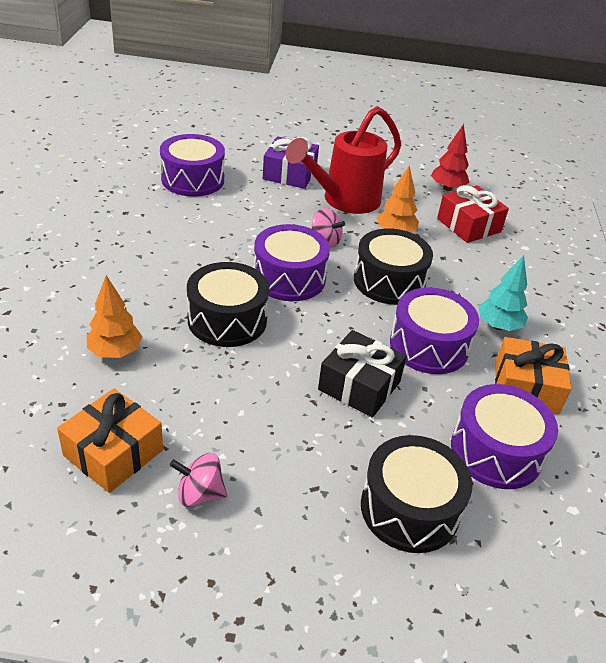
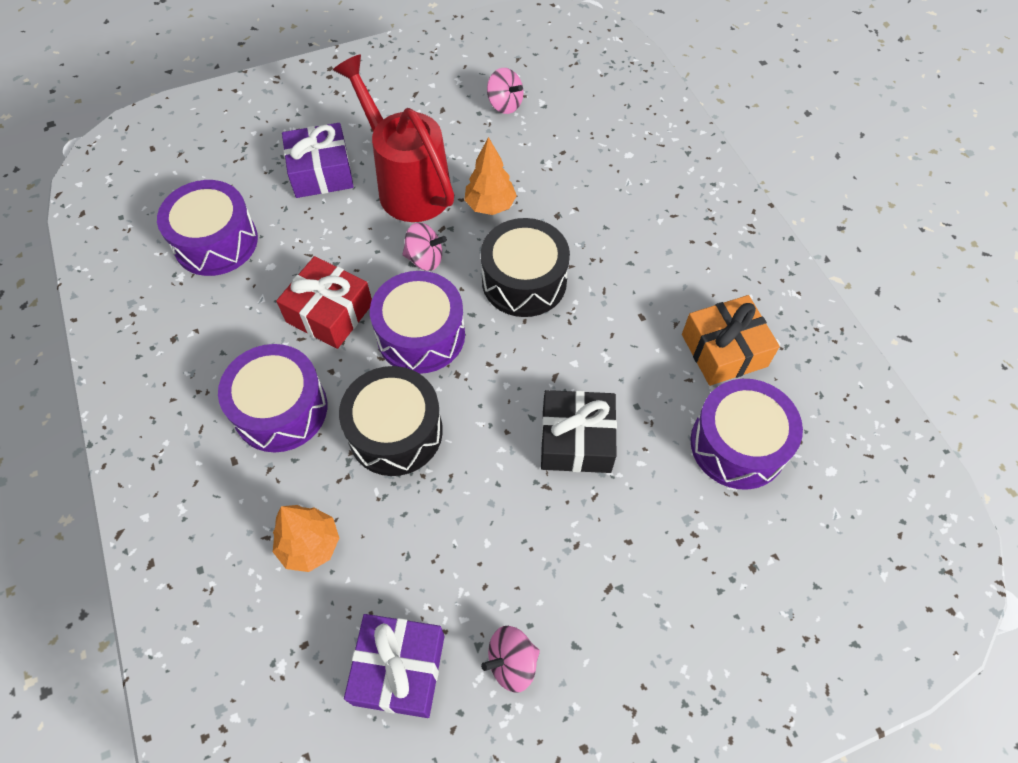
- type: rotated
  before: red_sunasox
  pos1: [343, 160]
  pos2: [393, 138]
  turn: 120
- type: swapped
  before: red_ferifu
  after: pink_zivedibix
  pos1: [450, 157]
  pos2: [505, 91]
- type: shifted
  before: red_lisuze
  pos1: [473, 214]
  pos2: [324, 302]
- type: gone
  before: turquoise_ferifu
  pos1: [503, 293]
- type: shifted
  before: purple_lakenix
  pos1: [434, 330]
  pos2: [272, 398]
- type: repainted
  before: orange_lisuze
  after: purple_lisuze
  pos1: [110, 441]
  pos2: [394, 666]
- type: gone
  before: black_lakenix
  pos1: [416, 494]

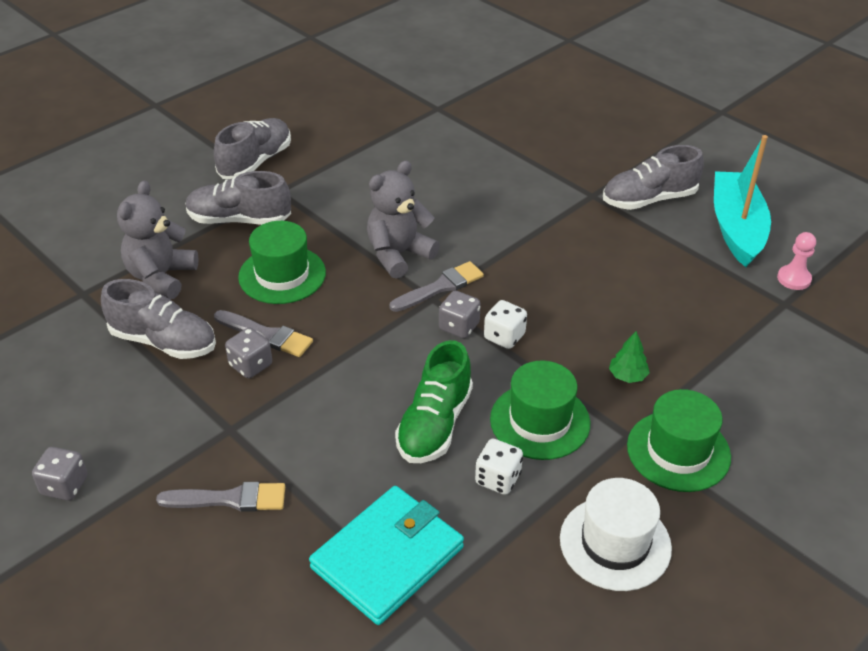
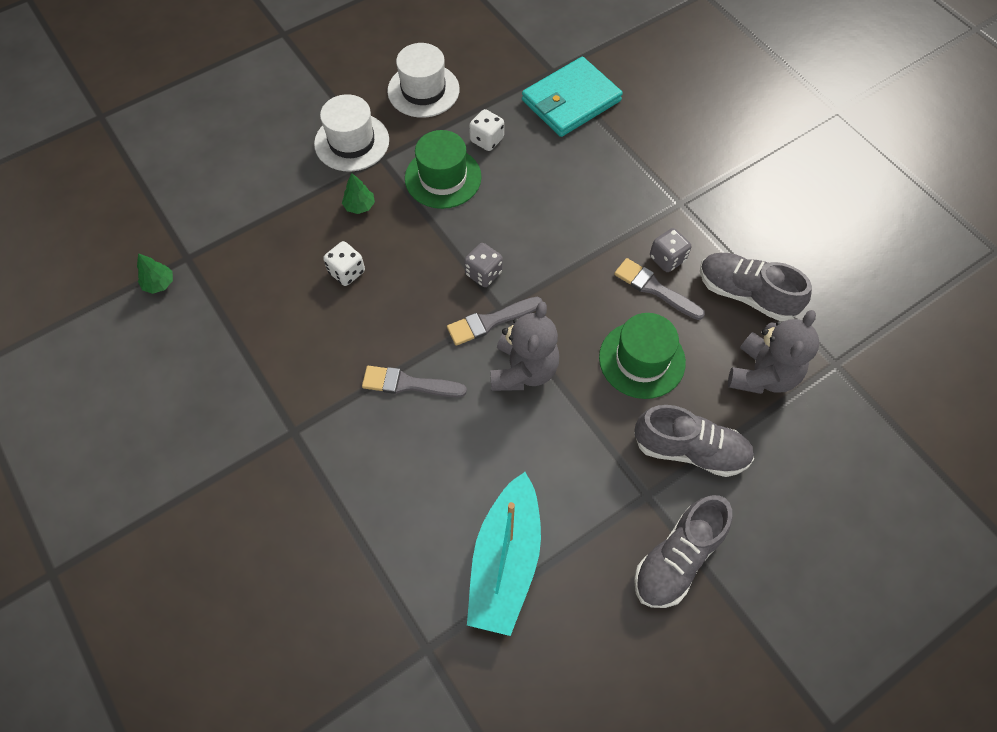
- type: shifted
  before: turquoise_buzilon
  pos1: [742, 201]
  pos2: [504, 554]
- type: gone
  before: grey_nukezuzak
  pos1: [653, 177]
- type: rotated
  before: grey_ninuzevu
  pos1: [403, 219]
  pos2: [524, 346]
  turn: -45
- type: swapped
  before: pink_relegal
  after: green_ferifu
  pos1: [796, 261]
  pos2: [155, 273]
- type: shifted
  before: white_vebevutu
  pos1: [505, 324]
  pos2: [344, 263]
- type: gone
  before: green_nukezuzak
  pos1: [434, 401]
- type: repainted
  before: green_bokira
  after: white_bokira
  pos1: [679, 440]
  pos2: [351, 132]
- type: gone
  before: grey_vebevutu
  pos1: [60, 474]
- type: shifted
  before: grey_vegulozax
  pos1: [220, 497]
  pos2: [414, 381]

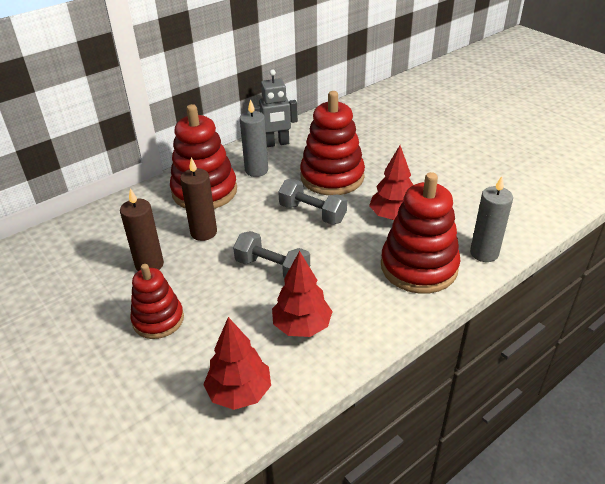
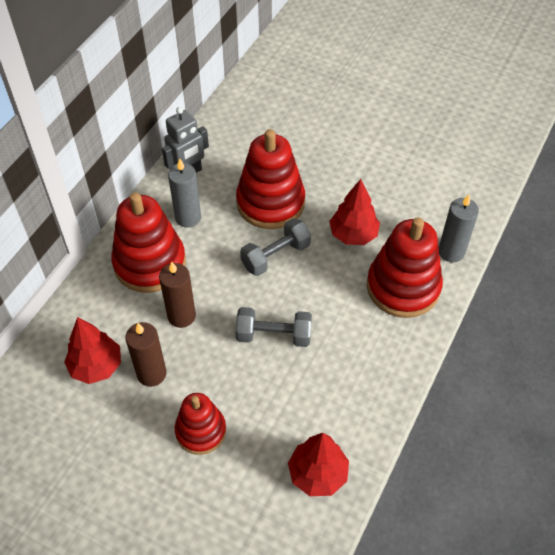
- type: rotated
  before: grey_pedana
  pos1: [312, 202]
  pos2: [275, 247]
  turn: -45
- type: shifted
  before: red_ferifu
  pos1: [302, 294]
  pos2: [92, 350]

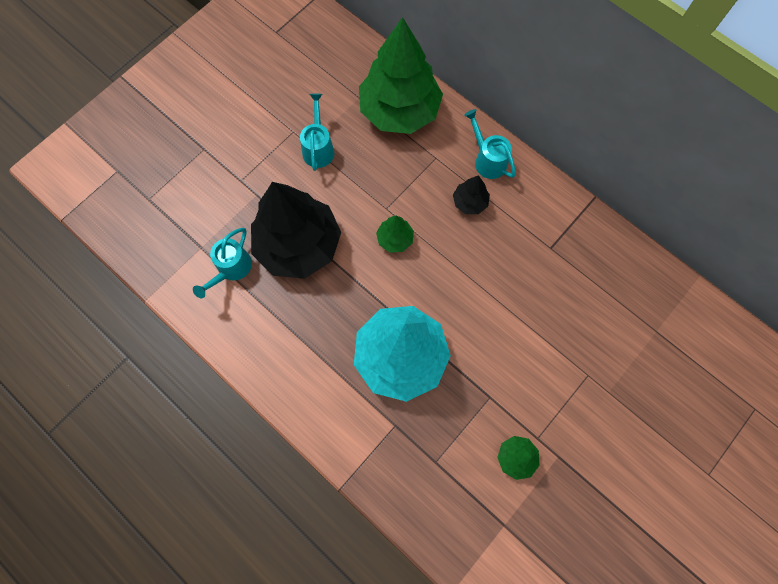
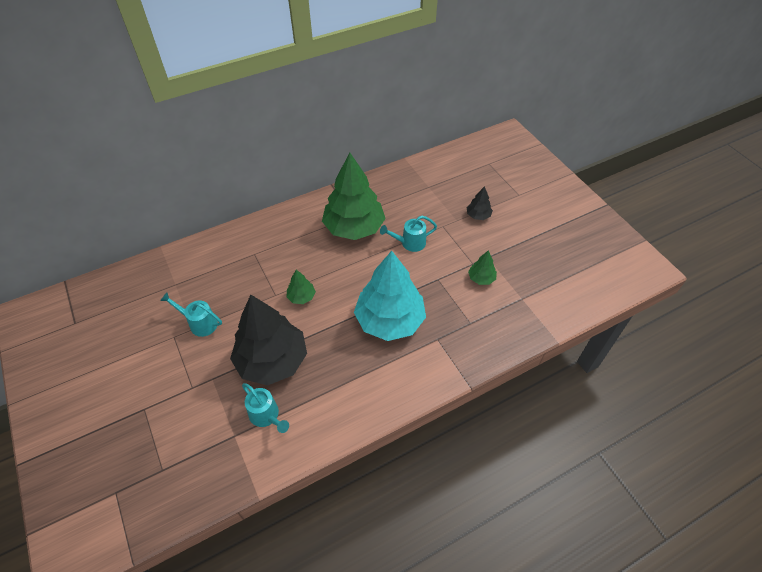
- type: shifted
  before: green_ferifu
  pos1: [401, 75]
  pos2: [354, 196]
- type: shifted
  before: turquoise_sunasox
  pos1: [490, 144]
  pos2: [408, 234]
- type: shifted
  before: black_ferifu
  pos1: [471, 194]
  pos2: [480, 203]

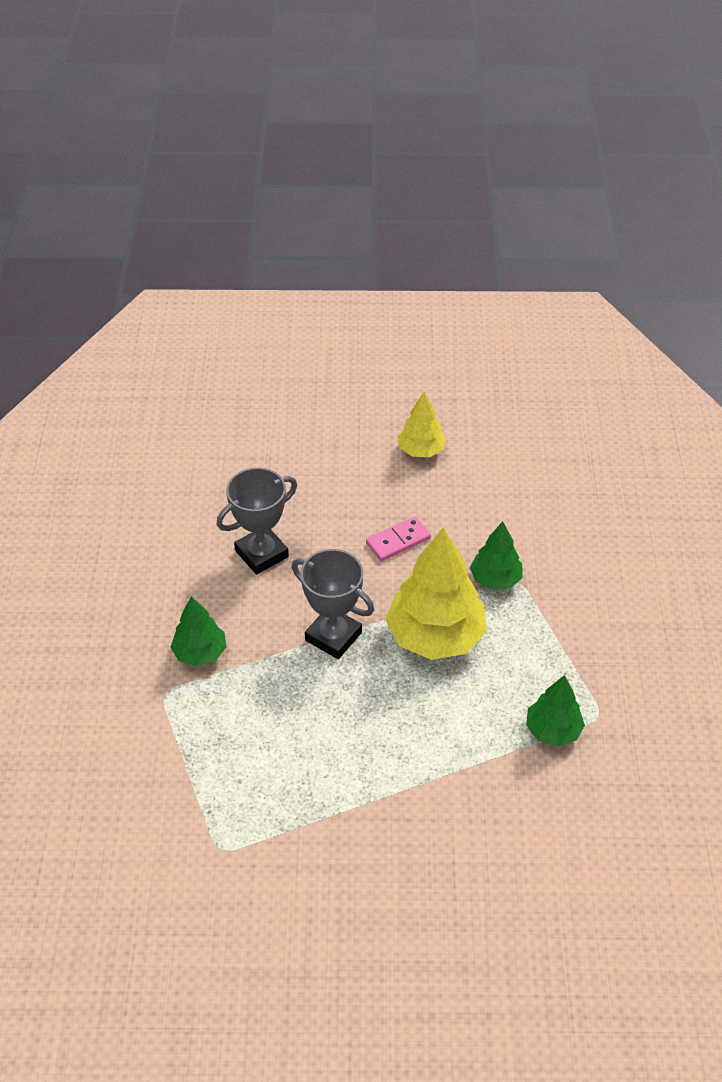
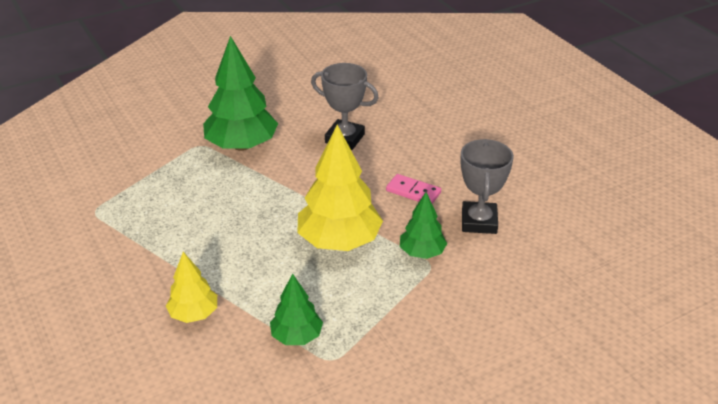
- type: shifted
  before: yellow_ferifu
  pos1: [421, 424]
  pos2: [191, 287]
- type: shifted
  before: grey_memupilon
  pos1: [333, 604]
  pos2: [487, 186]
- type: scaled
  before: green_ferifu
  pos1: [198, 631]
  pos2: [240, 93]
  scale: 1.82

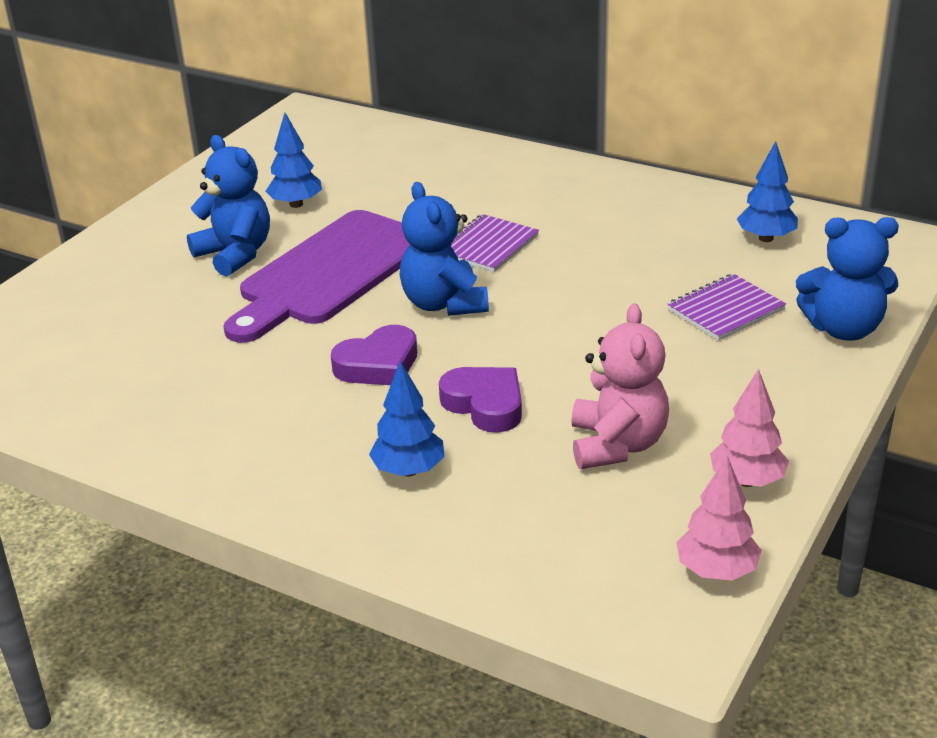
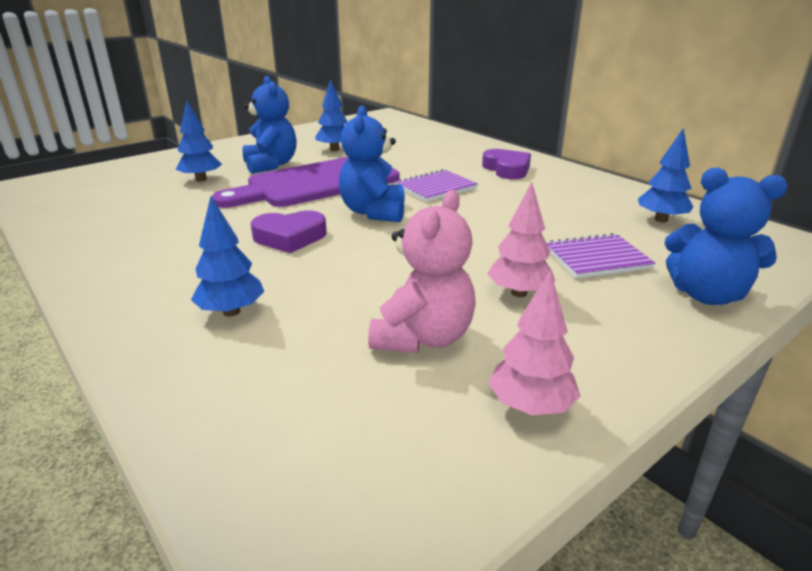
- type: shifted
  before: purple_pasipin
  pos1: [480, 400]
  pos2: [506, 164]
- type: shifted
  before: pink_ferifu
  pos1: [719, 518]
  pos2: [521, 239]
- type: new
  after: blue_ferifu
  pos2: [199, 140]

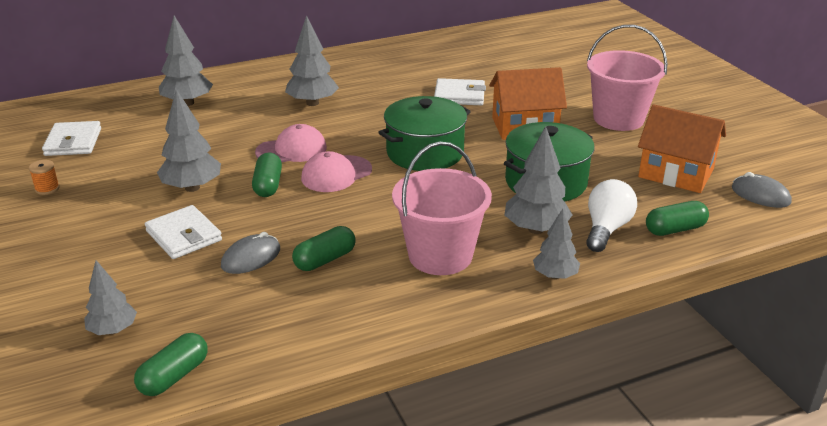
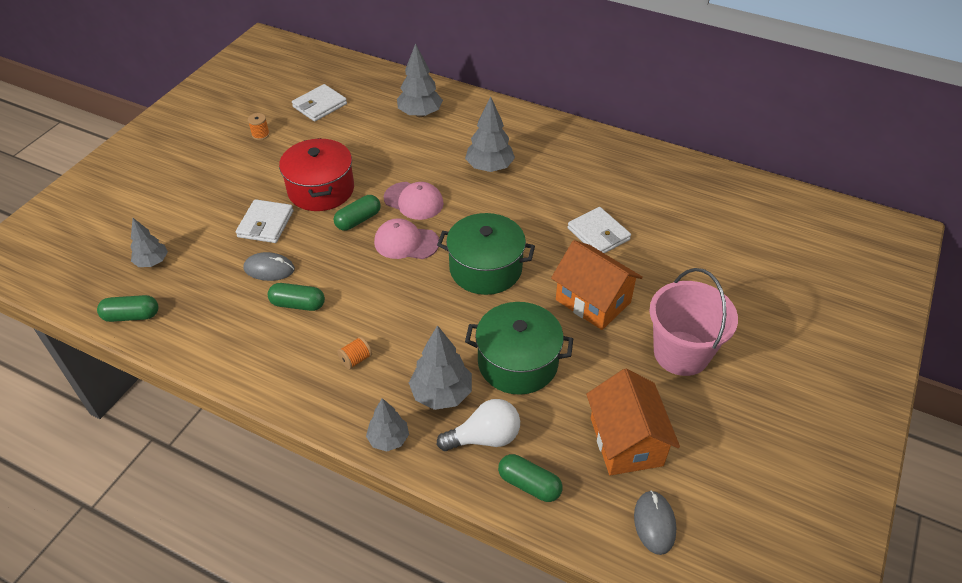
- type: swapped
  before: grey_ferifu
  after: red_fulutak
  pos1: [189, 140]
  pos2: [316, 174]
- type: swapped
  before: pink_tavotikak
  after: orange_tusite
  pos1: [442, 208]
  pos2: [354, 353]

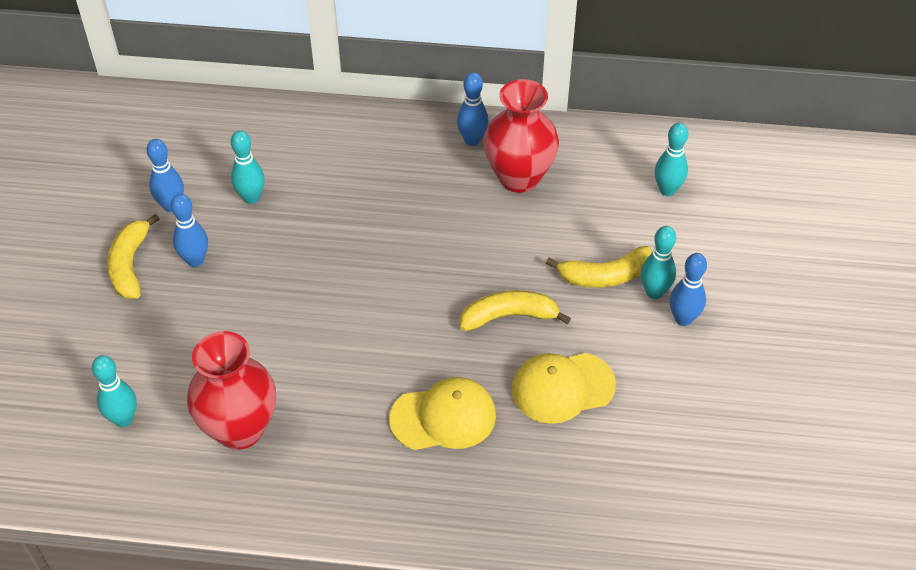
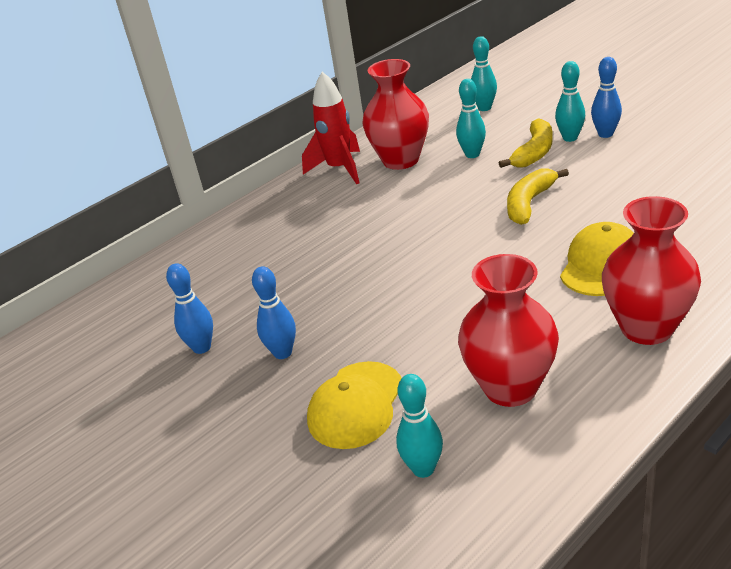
- type: swapped
  before: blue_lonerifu
  after: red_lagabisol
  pos1: [473, 109]
  pos2: [331, 128]
- type: shifted
  before: turquoise_lonerifu
  pos1: [248, 167]
  pos2: [471, 118]
- type: gone
  before: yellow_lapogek
  pos1: [133, 256]
- type: shifted
  before: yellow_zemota
  pos1: [564, 388]
  pos2: [354, 405]
- type: new
  after: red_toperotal
  pos2: [651, 270]

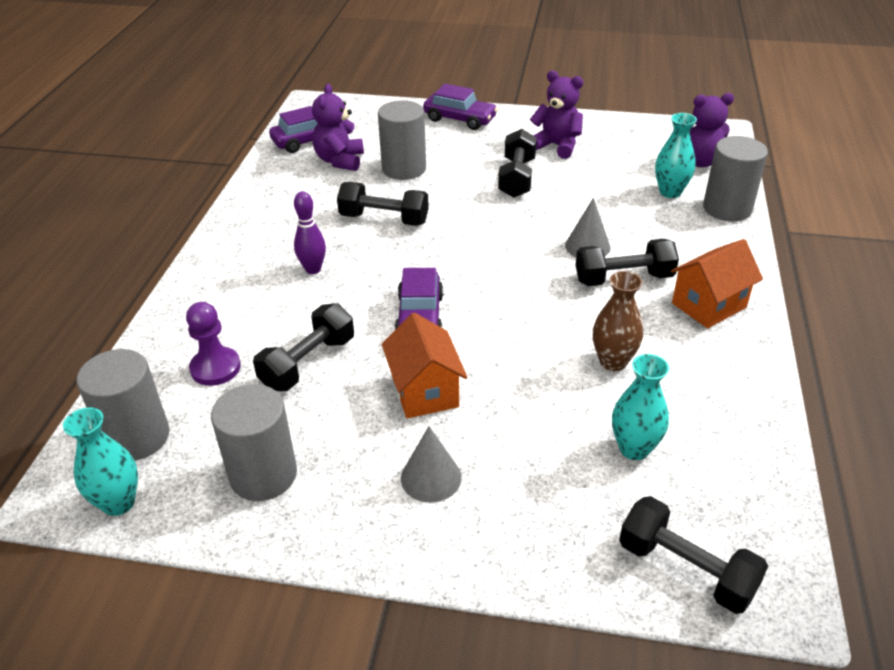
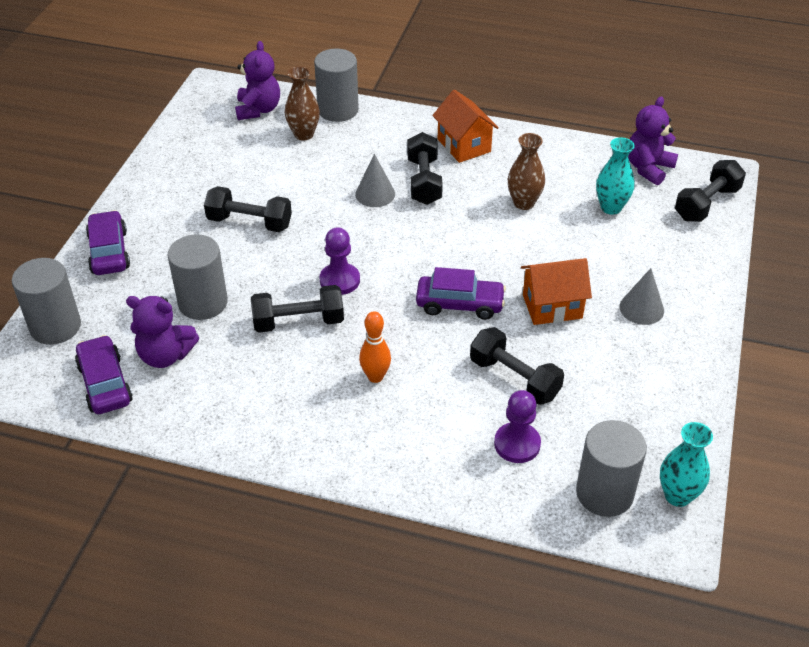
- type: shifted
  before: purple_ninuzevu
  pos1: [556, 115]
  pos2: [653, 140]
- type: rotated
  before: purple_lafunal
  pos1: [460, 107]
  pos2: [108, 242]
  turn: -45
- type: repainted
  before: turquoise_toperotal
  after: brown_toperotal
  pos1: [676, 155]
  pos2: [302, 103]
- type: rotated
  before: black_pedana
  pos1: [383, 204]
  pos2: [297, 309]
  turn: 60
- type: repainted
  before: purple_lonerifu
  after: orange_lonerifu
  pos1: [310, 232]
  pos2: [375, 347]
- type: shifted
  before: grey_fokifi
  pos1: [254, 442]
  pos2: [46, 301]
- type: new
  after: purple_relegal
  pos2: [340, 261]

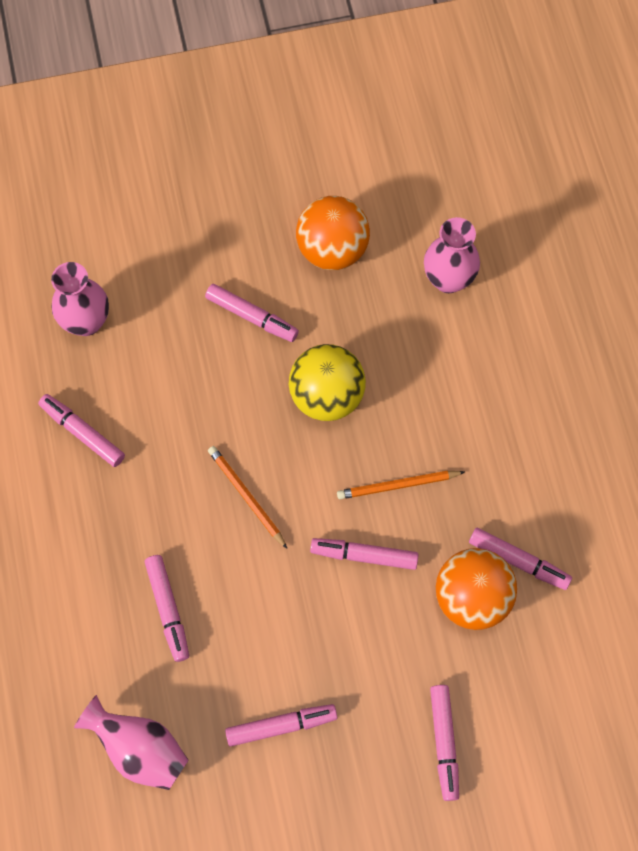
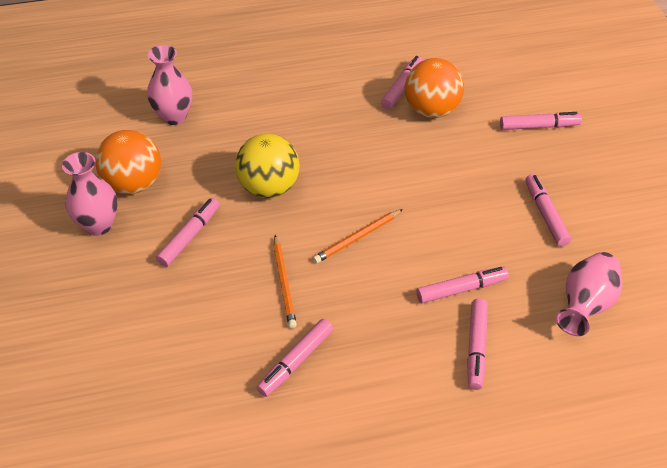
- type: shifted
  before: pink_toperotal
  pos1: [80, 299]
  pos2: [90, 194]
- type: shifted
  before: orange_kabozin
  pos1: [401, 485]
  pos2: [285, 281]
- type: shifted
  before: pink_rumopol
  pos1: [364, 554]
  pos2: [477, 344]

